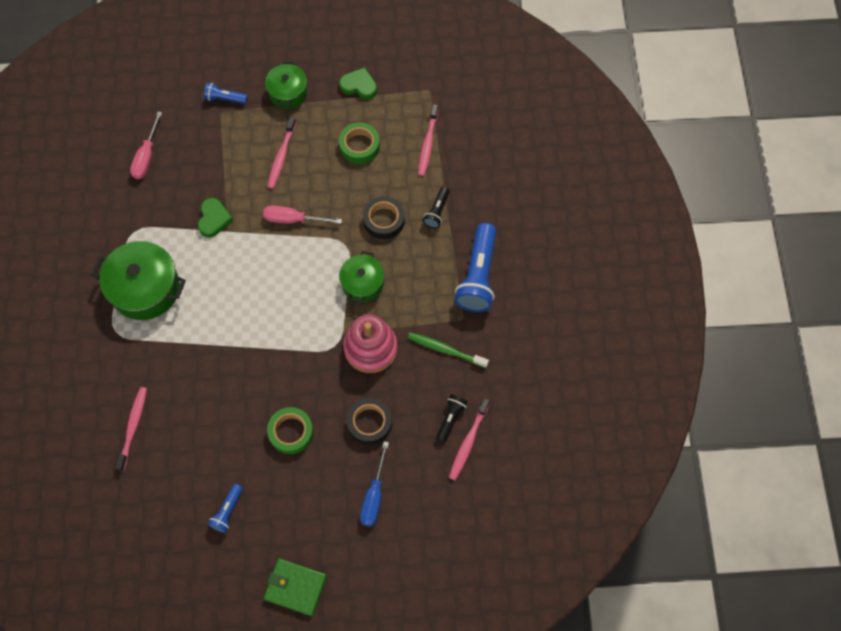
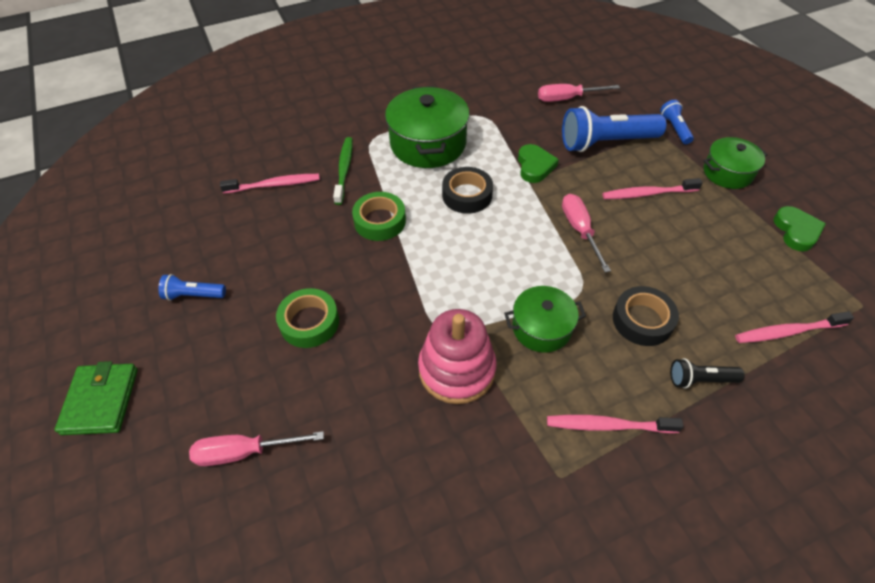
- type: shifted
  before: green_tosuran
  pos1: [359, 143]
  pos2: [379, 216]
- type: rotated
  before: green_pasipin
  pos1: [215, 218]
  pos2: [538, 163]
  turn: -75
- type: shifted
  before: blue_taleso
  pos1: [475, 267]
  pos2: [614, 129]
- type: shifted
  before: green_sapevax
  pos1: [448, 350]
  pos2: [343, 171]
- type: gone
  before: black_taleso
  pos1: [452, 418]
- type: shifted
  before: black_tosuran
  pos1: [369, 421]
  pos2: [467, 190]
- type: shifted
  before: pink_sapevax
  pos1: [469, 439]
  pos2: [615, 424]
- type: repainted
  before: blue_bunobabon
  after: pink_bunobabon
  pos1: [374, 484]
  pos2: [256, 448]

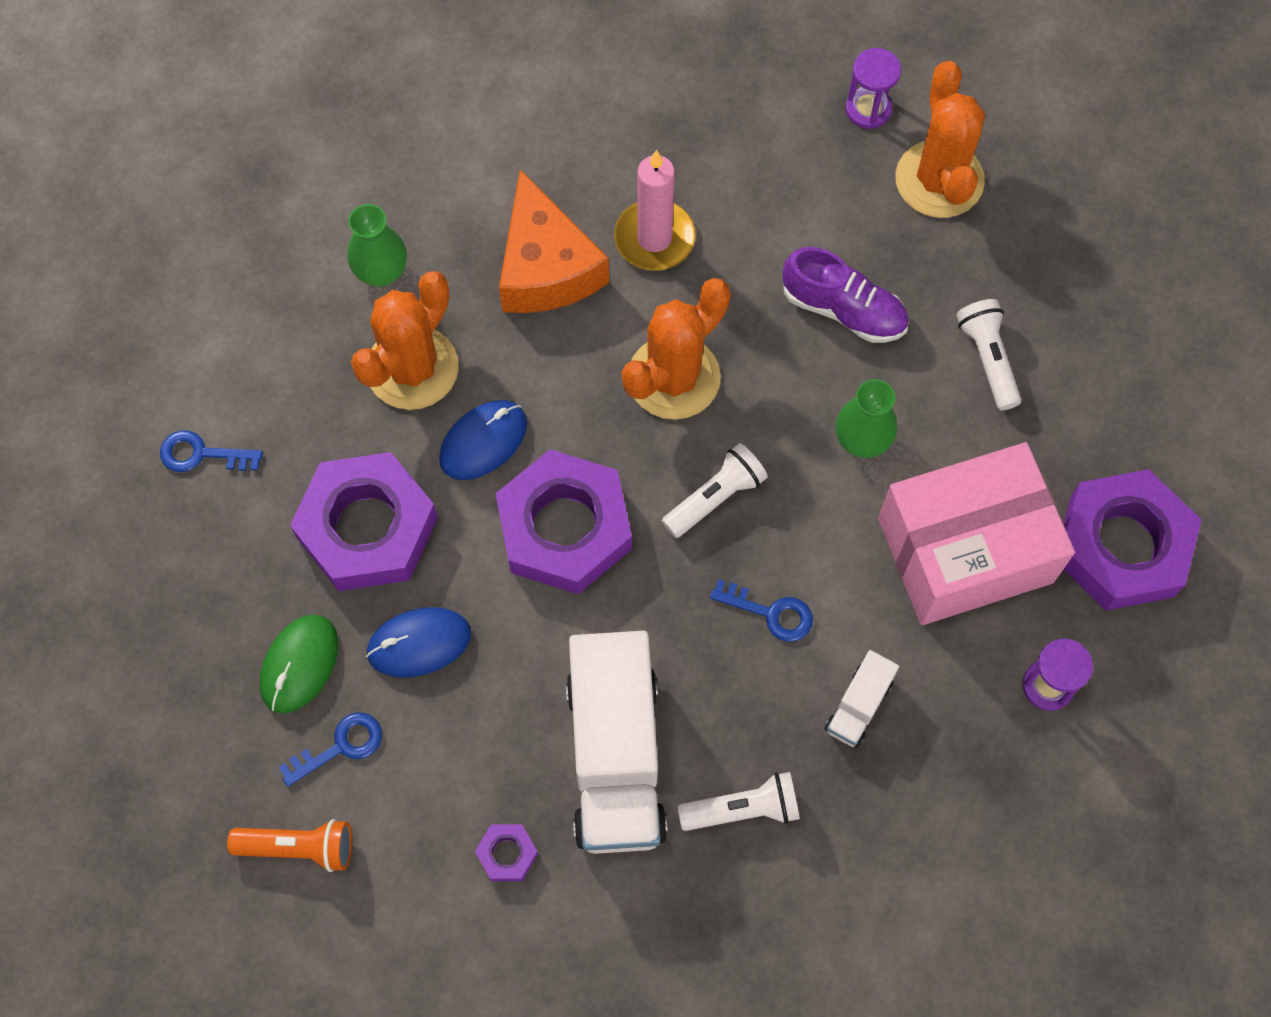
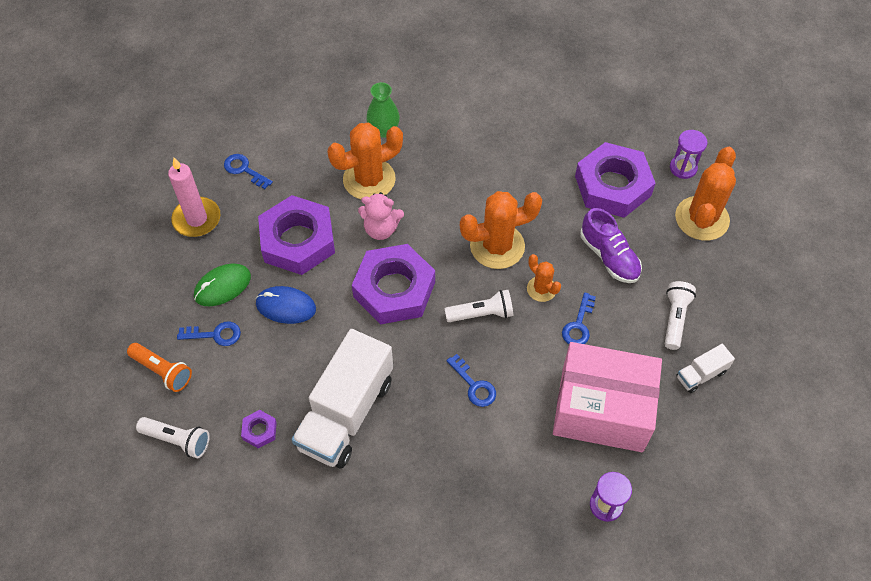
- type: shifted
  before: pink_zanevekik
  pos1: [655, 210]
  pos2: [194, 197]
- type: gone
  before: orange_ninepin
  pos1: [554, 241]
- type: swapped
  before: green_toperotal
  after: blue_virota
  pos1: [866, 418]
  pos2: [579, 318]
- type: swapped
  before: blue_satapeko
  after: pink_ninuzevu
  pos1: [483, 440]
  pos2: [381, 216]
- type: shifted
  before: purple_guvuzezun
  pos1: [1132, 540]
  pos2: [615, 180]
- type: shifted
  before: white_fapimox
  pos1: [862, 699]
  pos2: [705, 368]
- type: shifted
  before: white_taleso
  pos1: [739, 801]
  pos2: [173, 437]
- type: new
  after: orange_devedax
  pos2: [544, 278]

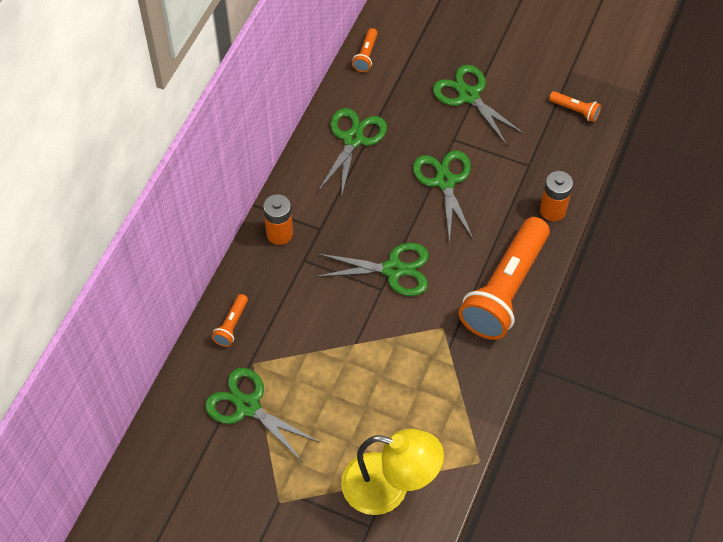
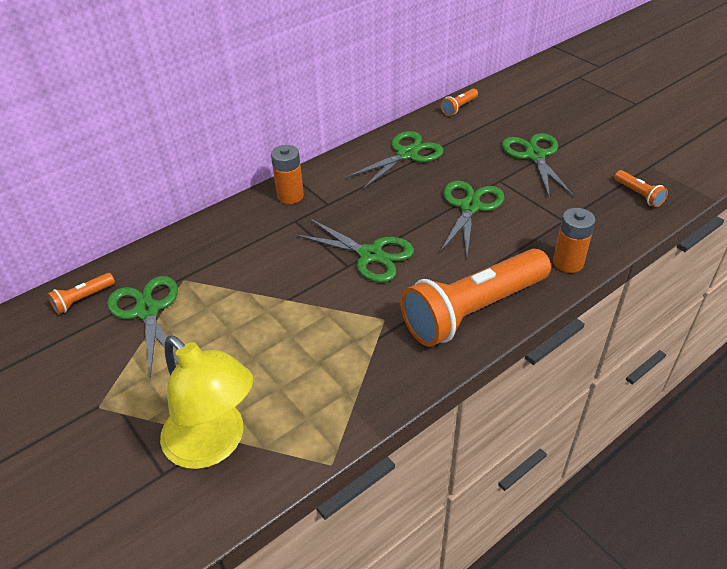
- type: shifted
  before: orange_taleso
  pos1: [230, 320]
  pos2: [81, 293]

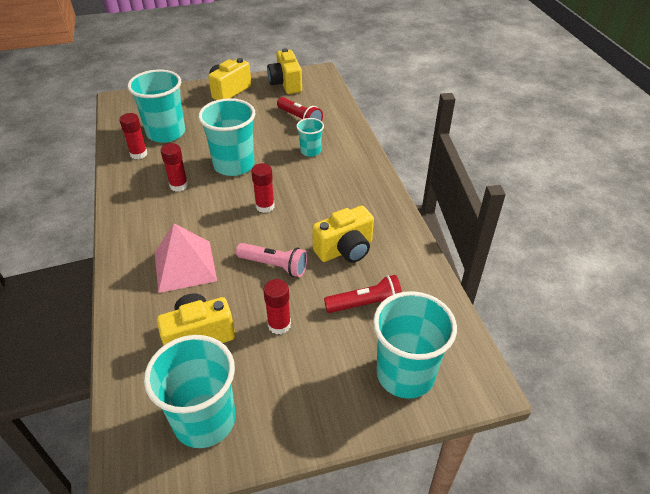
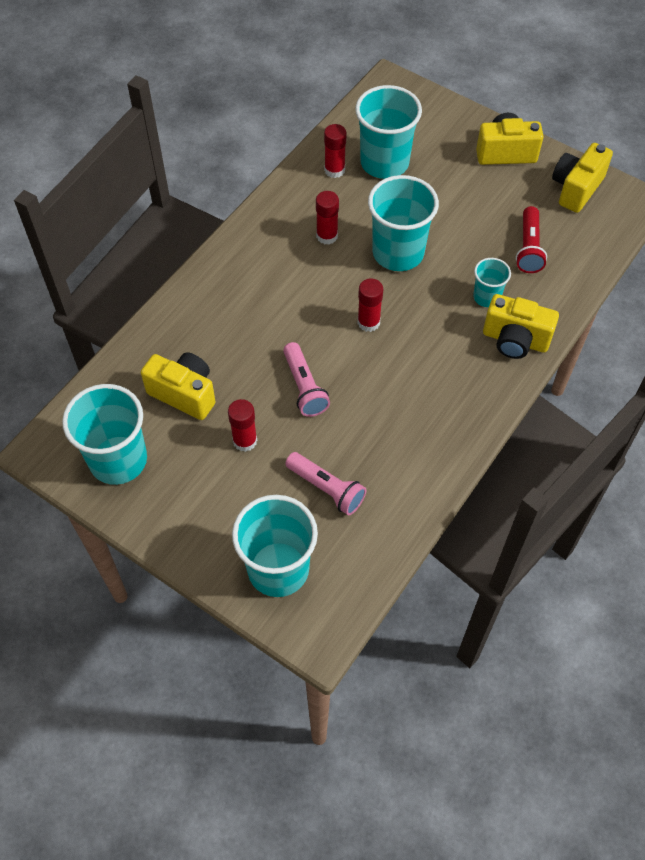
- type: shifted
  before: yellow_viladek
  pos1: [343, 234]
  pos2: [521, 326]
- type: gone
  before: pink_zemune
  pos1: [186, 258]
- type: repainted
  before: red_taleso
  after: pink_taleso
  pos1: [363, 294]
  pos2: [325, 483]

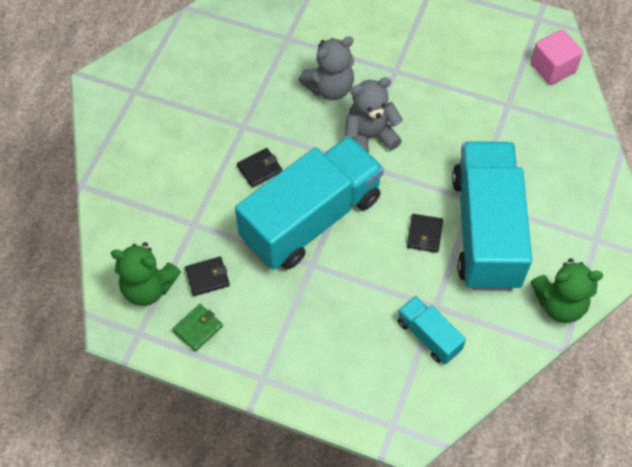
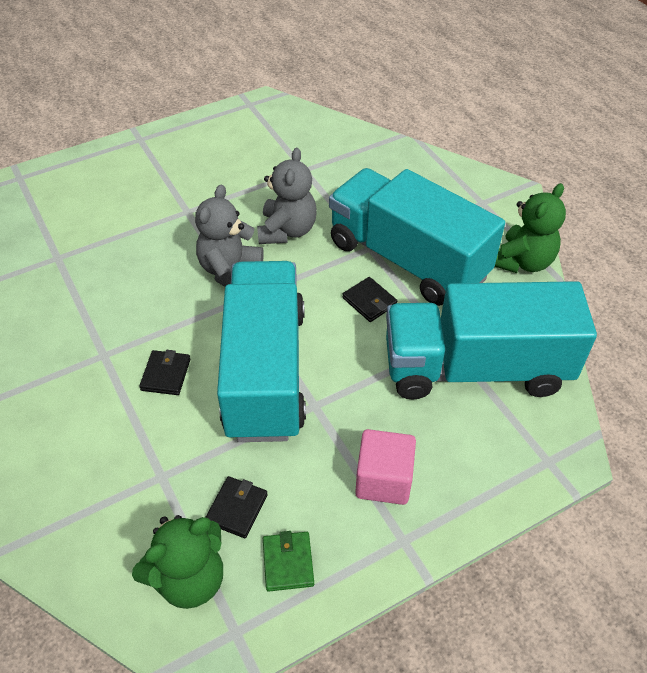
- type: shifted
  before: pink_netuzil
  pos1: [556, 57]
  pos2: [385, 467]
- type: shifted
  before: grey_ninuzevu
  pos1: [327, 68]
  pos2: [287, 196]
- type: scaled
  before: turquoise_fapimox
  pos1: [431, 330]
  pos2: [491, 340]
  scale: 2.23

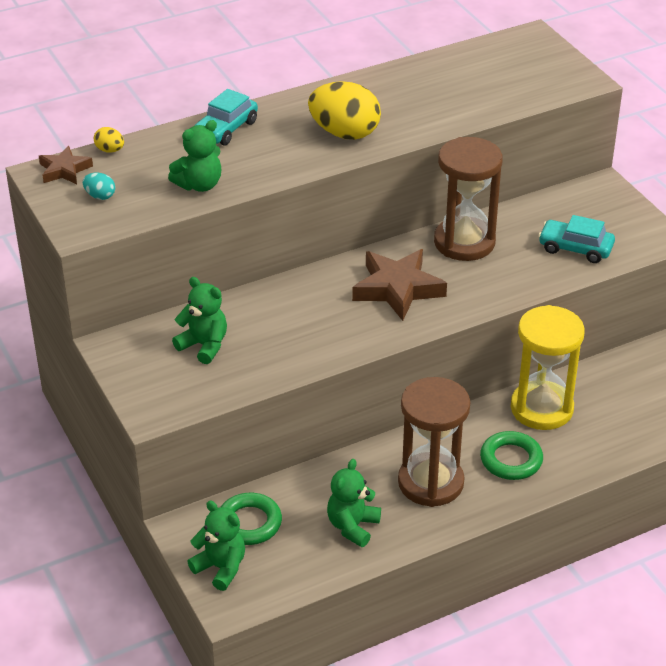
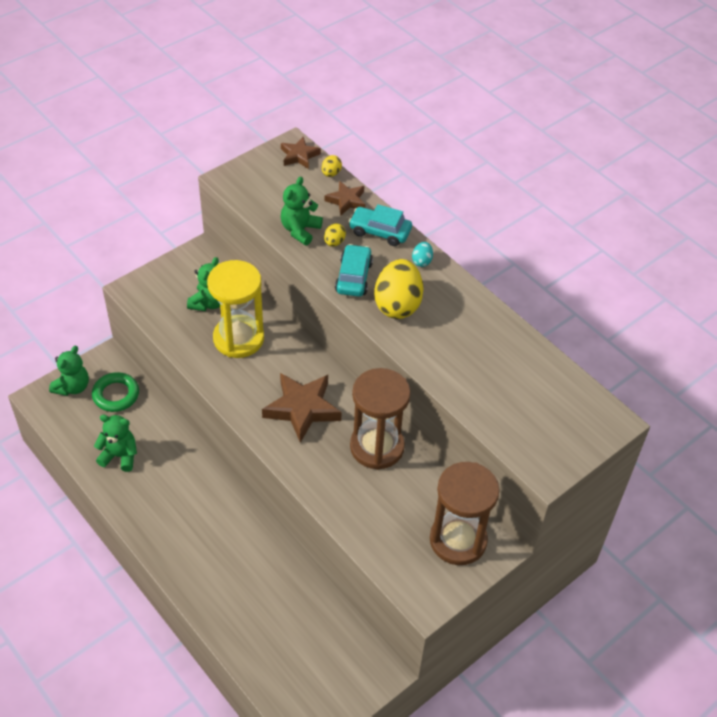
- type: rotated
  before: green_ninuzevu
  pos1: [194, 156]
  pos2: [302, 211]
  turn: 75
- type: shifted
  before: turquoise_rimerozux
  pos1: [99, 186]
  pos2: [422, 254]
- type: shifted
  before: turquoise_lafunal
  pos1: [576, 239]
  pos2: [354, 270]
- type: shifted
  before: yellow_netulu
  pos1: [548, 367]
  pos2: [235, 309]
- type: shifted
  before: brown_netulu
  pos1: [434, 442]
  pos2: [465, 513]
- type: gone
  before: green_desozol
  pos1: [511, 455]
- type: new
  after: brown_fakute
  pos2: [345, 198]
- type: new
  after: yellow_rimerozux
  pos2: [335, 235]

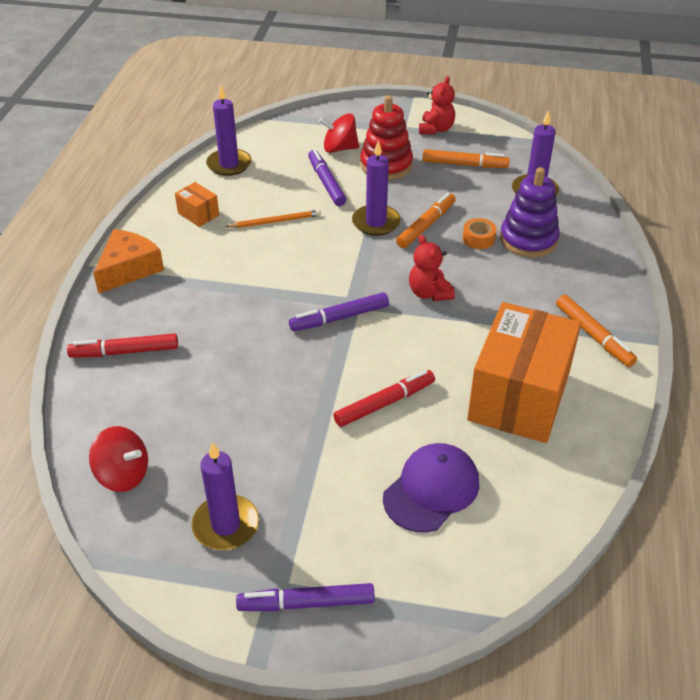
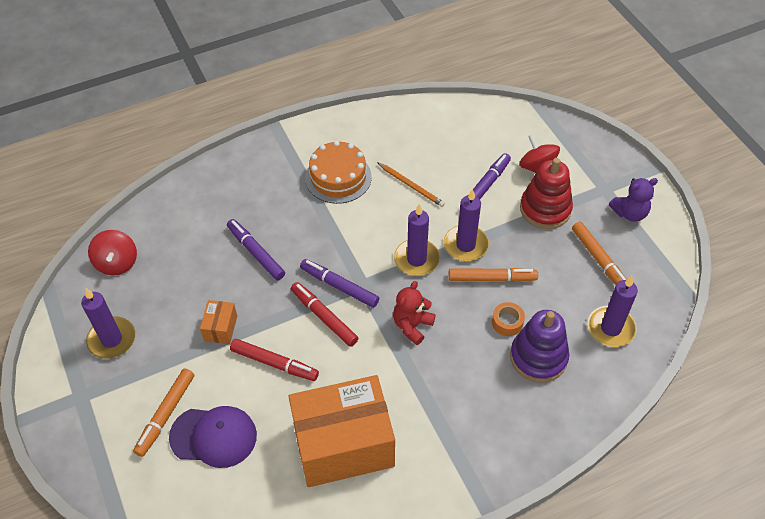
- type: repainted
  before: red_ninuzevu
  after: purple_ninuzevu
  pos1: [437, 105]
  pos2: [633, 200]
- type: shifted
  before: purple_zanevekik
  pos1: [229, 130]
  pos2: [417, 240]
- type: shifted
  before: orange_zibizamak
  pos1: [197, 204]
  pos2: [218, 322]
- type: gone
  before: orange_ninepin
  pos1: [128, 261]
- type: shifted
  before: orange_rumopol
  pos1: [596, 331]
  pos2: [163, 412]
- type: shifted
  before: red_rumopol
  pos1: [122, 346]
  pos2: [324, 314]
- type: shifted
  before: purple_rumopol
  pos1: [305, 597]
  pos2: [256, 249]
- type: new
  after: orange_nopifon
  pos2: [338, 172]

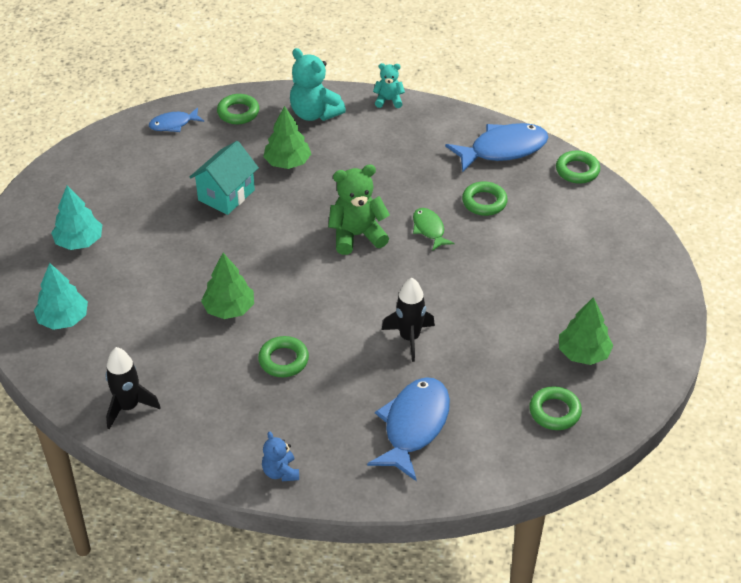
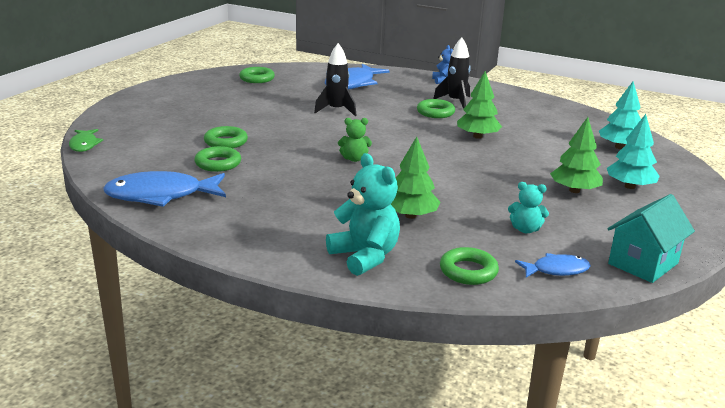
- type: shifted
  before: turquoise_ninuzevu
  pos1: [389, 85]
  pos2: [528, 207]
- type: shifted
  before: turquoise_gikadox
  pos1: [224, 178]
  pos2: [651, 238]
- type: shifted
  before: green_desozol
  pos1: [578, 167]
  pos2: [226, 137]
- type: scaled
  before: green_ninuzevu
  pos1: [359, 210]
  pos2: [355, 140]
  scale: 0.57
- type: shifted
  before: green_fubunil
  pos1: [434, 229]
  pos2: [86, 140]
- type: shifted
  before: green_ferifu
  pos1: [586, 331]
  pos2: [576, 155]
- type: shifted
  before: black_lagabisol
  pos1: [133, 388]
  pos2: [452, 73]

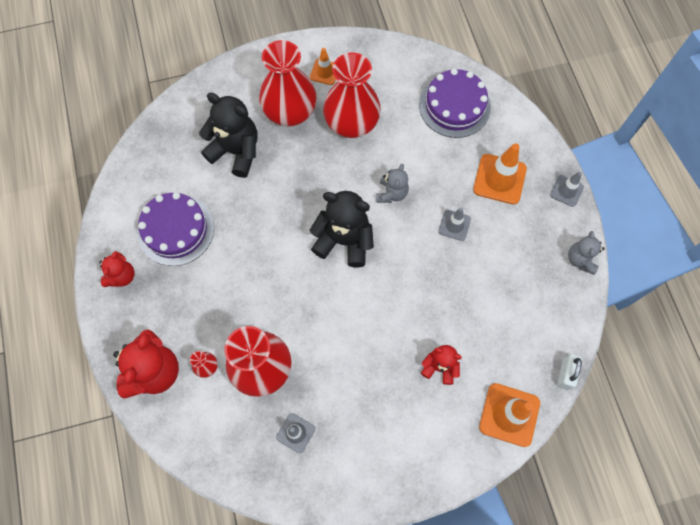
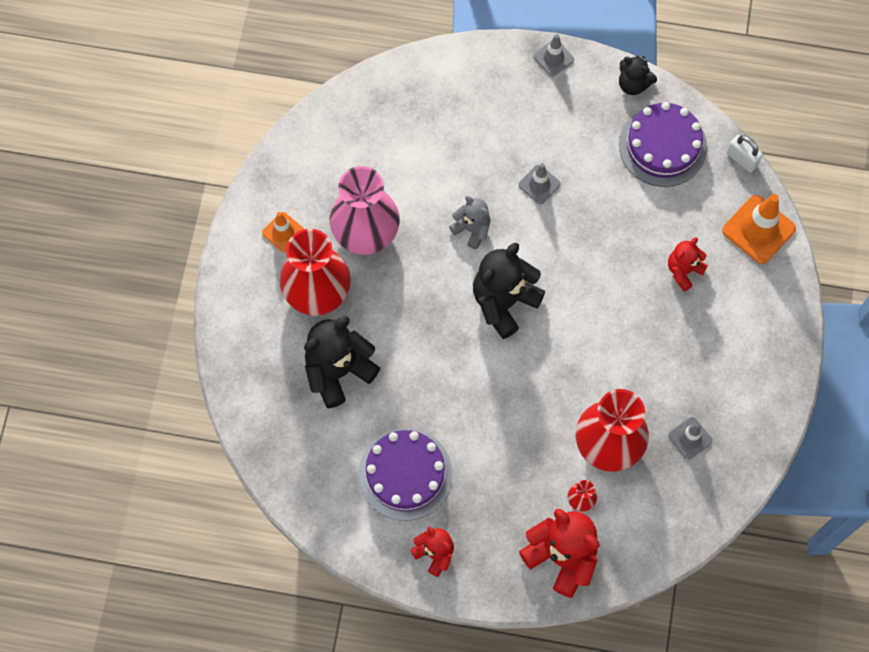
- type: repainted
  before: red_toperotal
  after: pink_toperotal
  pos1: [352, 95]
  pos2: [365, 210]
- type: shifted
  before: purple_nopifon
  pos1: [455, 103]
  pos2: [663, 144]
- type: gone
  before: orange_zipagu
  pos1: [500, 173]
- type: repainted
  before: grey_ninuzevu
  after: black_ninuzevu
  pos1: [586, 253]
  pos2: [638, 75]

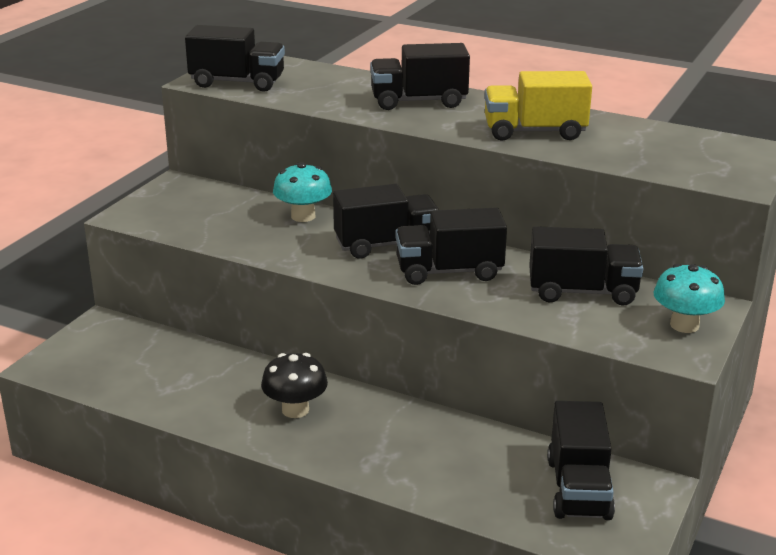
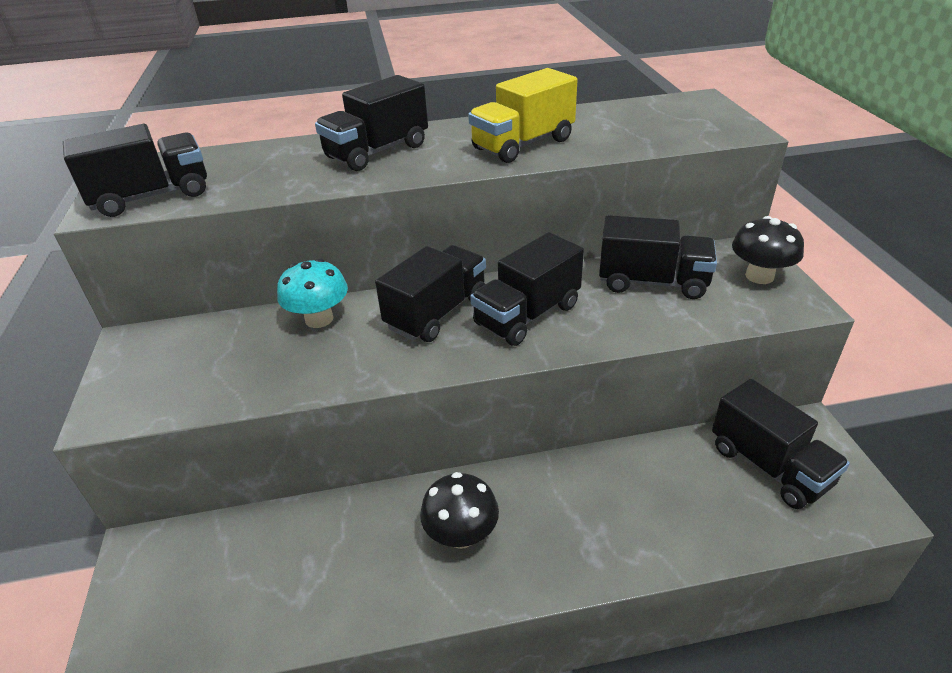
- type: rotated
  before: black_fapimox
  pos1: [586, 266]
  pos2: [658, 257]
  turn: 45
- type: repainted
  before: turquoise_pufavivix
  after: black_pufavivix
  pos1: [689, 298]
  pos2: [768, 250]

